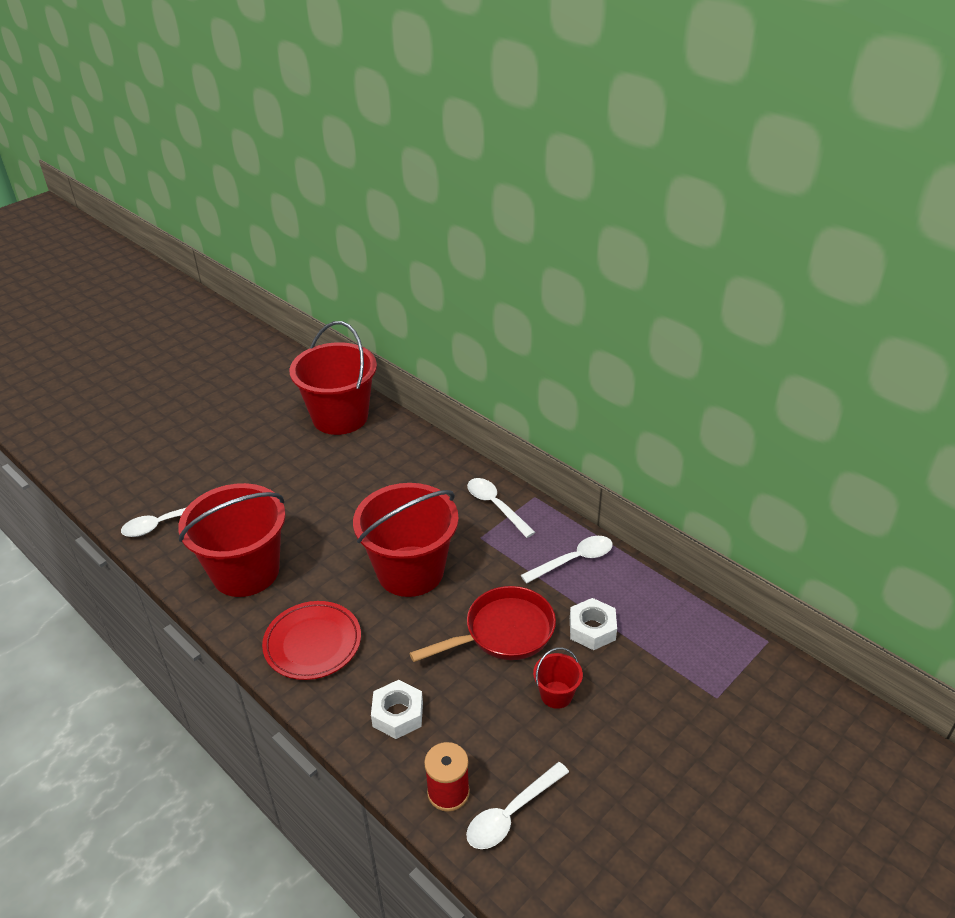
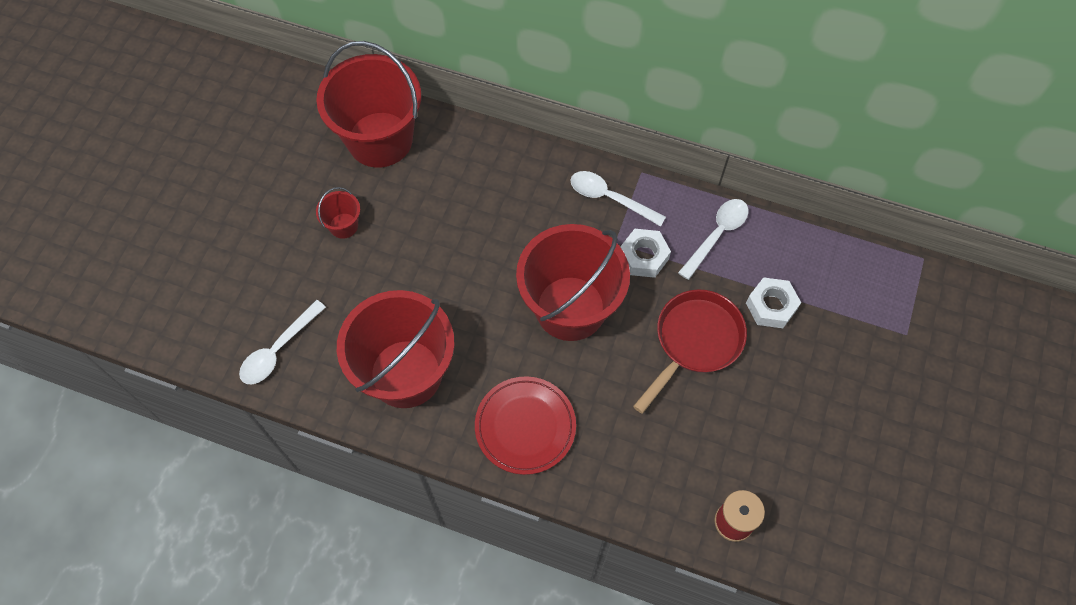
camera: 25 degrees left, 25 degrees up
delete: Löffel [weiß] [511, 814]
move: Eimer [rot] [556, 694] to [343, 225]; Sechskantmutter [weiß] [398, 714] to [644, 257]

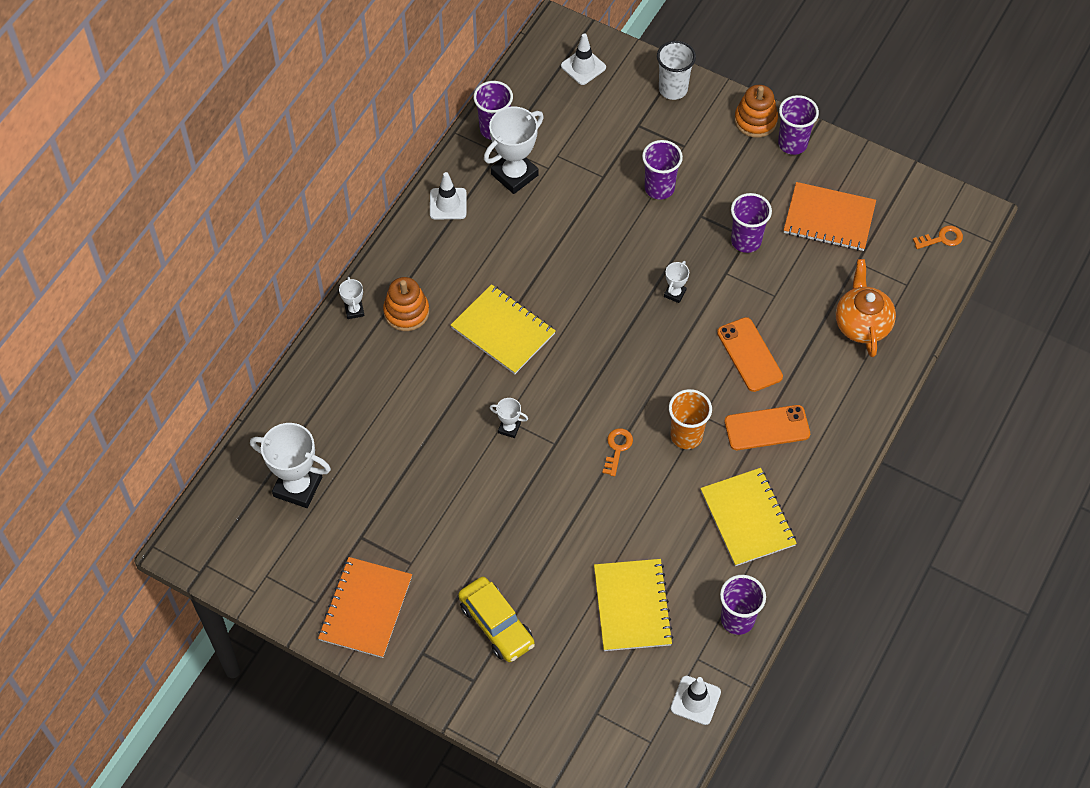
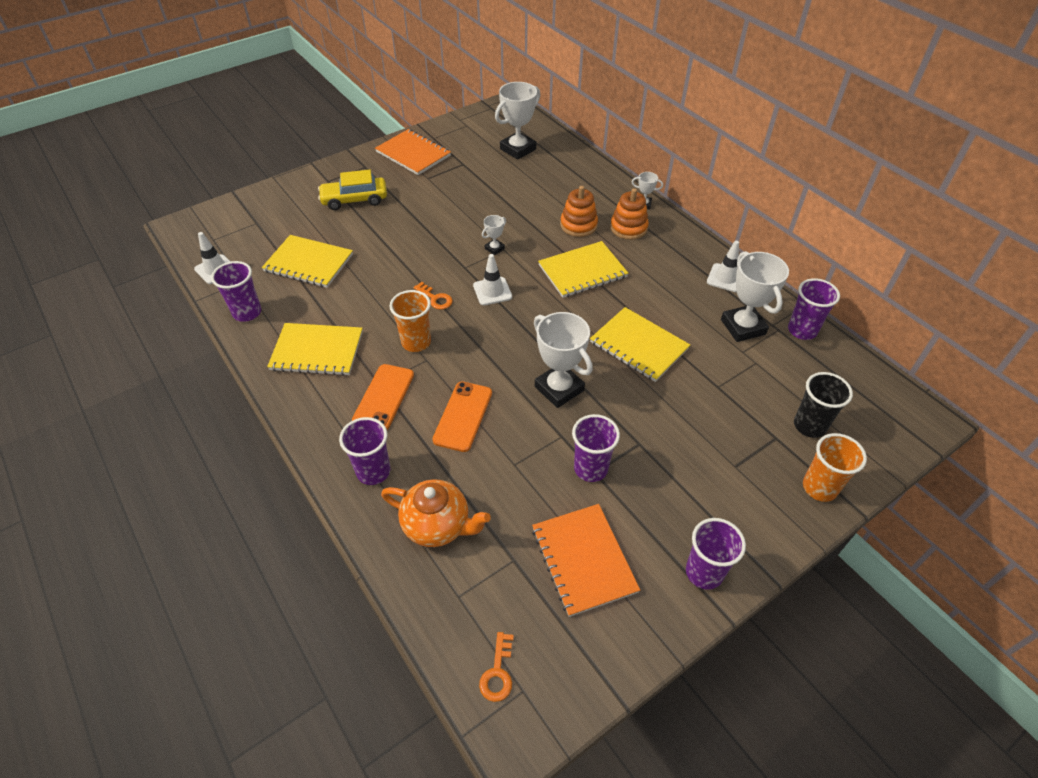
camera: 115 degrees right, 10 degrees down
insert: Notizbuch [gelb] [639, 345]; Becher [schwarz] [809, 426]
move: Leitkegel [weiß] [583, 67] to [492, 291]; Stapelspielzeug [orange] [755, 120] to [578, 225]; Becher [lila] [659, 188] to [373, 471]
recolor: Becher [weiß] [673, 89] to Becher [orange] [819, 487]
rotate: Notizbuch [orange] [829, 218] = [584, 560] 60 degrees counterclockwise; Handy [orange] [749, 355] = [463, 416] 75 degrees counterclockwise
resize: Pokal [weiß] [674, 293] = [559, 388] x2.08

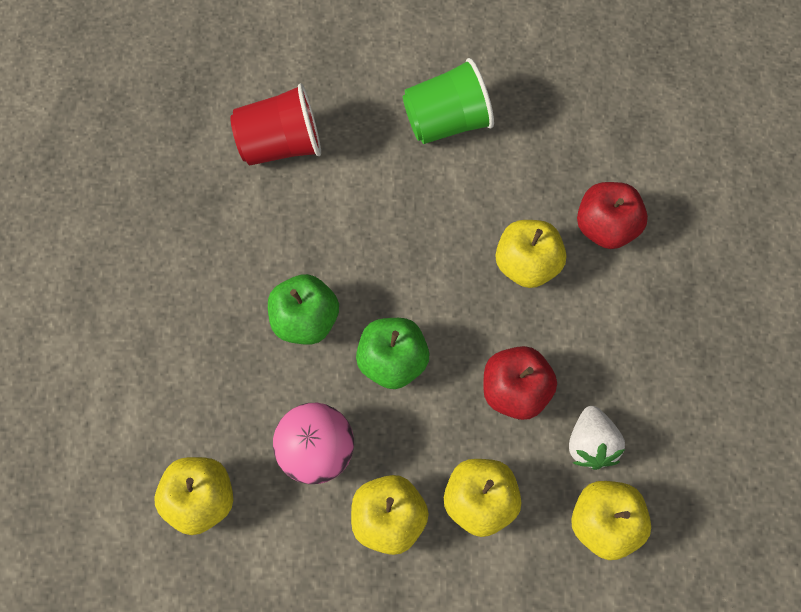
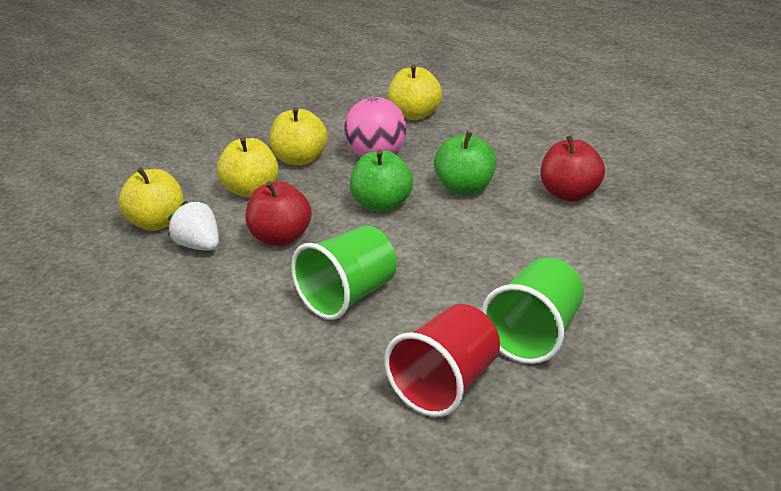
camera: 140 degrees right, 35 degrees down
move: Becher [rot] [281, 145] to [447, 386]; Apfel [rot] [605, 228] to [570, 194]
replace: Apfel [gelb] [526, 265] to Becher [grün] [349, 296]

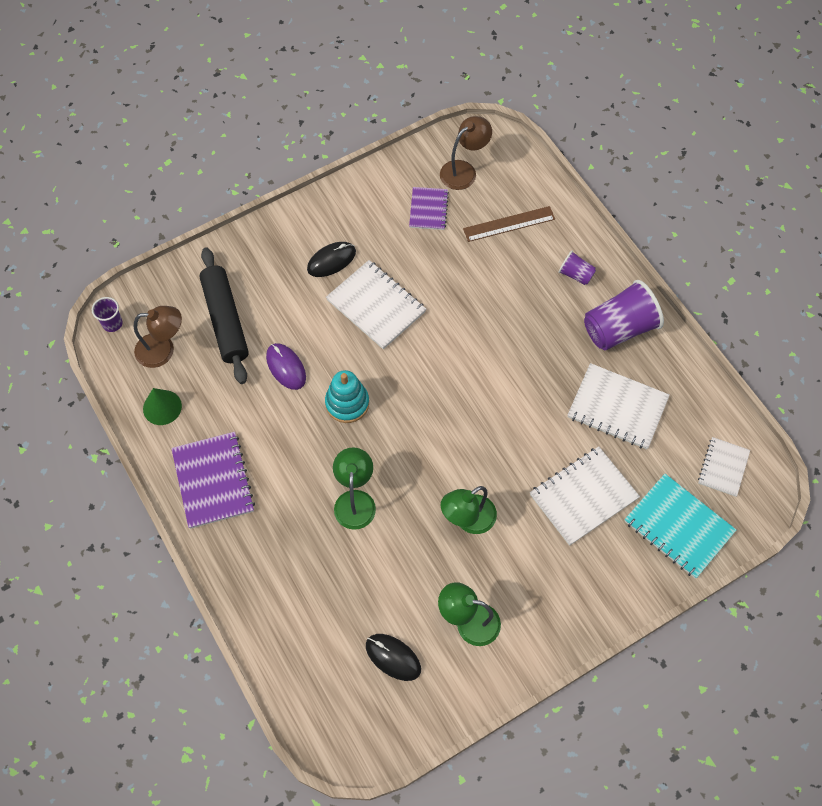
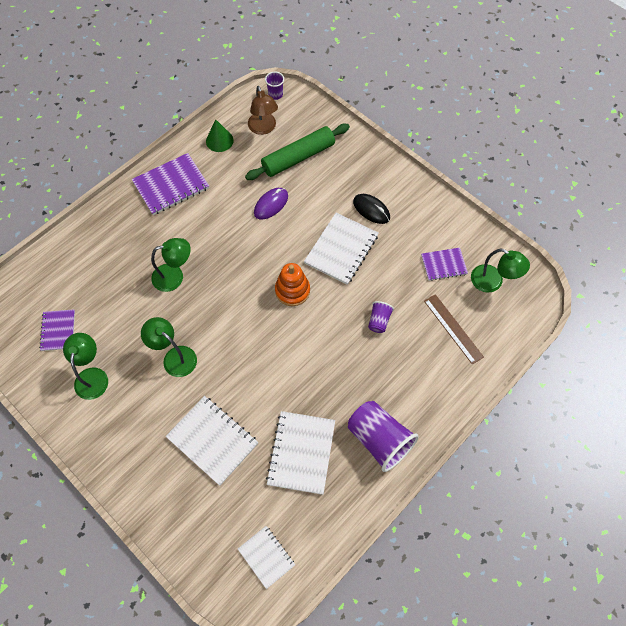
camera: 75 degrees right, 0 degrees up
delete: Stapelspielzeug [türkis] [347, 403]; Notizbuch [türkis] [678, 527]
insert: Stapelspielzeug [orange] [292, 290]
move: Becher [lila] [575, 274] to [379, 321]
replace: Computermaus [schwarz] [393, 657] to Notizbuch [lila] [58, 330]
recolor: Lampe [braun] [464, 170] to Lampe [grün] [493, 282]; Nudelholz [schwarz] [225, 320] to Nudelholz [grün] [298, 157]
rotate: Notizbuch [weiß] [723, 467] = [266, 557] 45 degrees clockwise

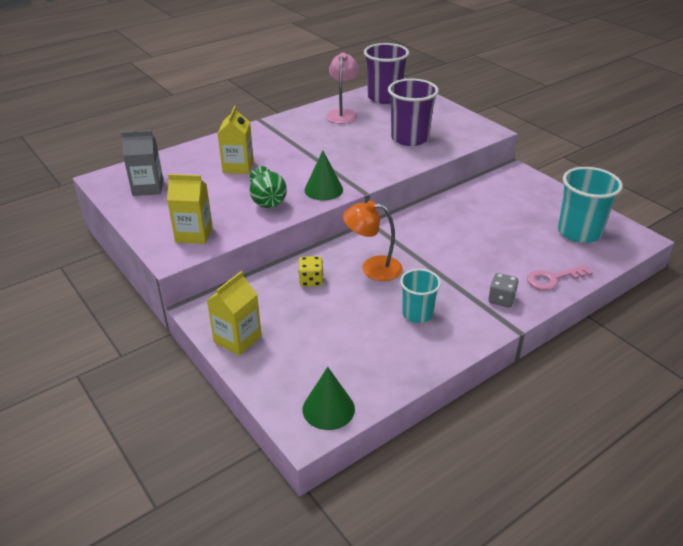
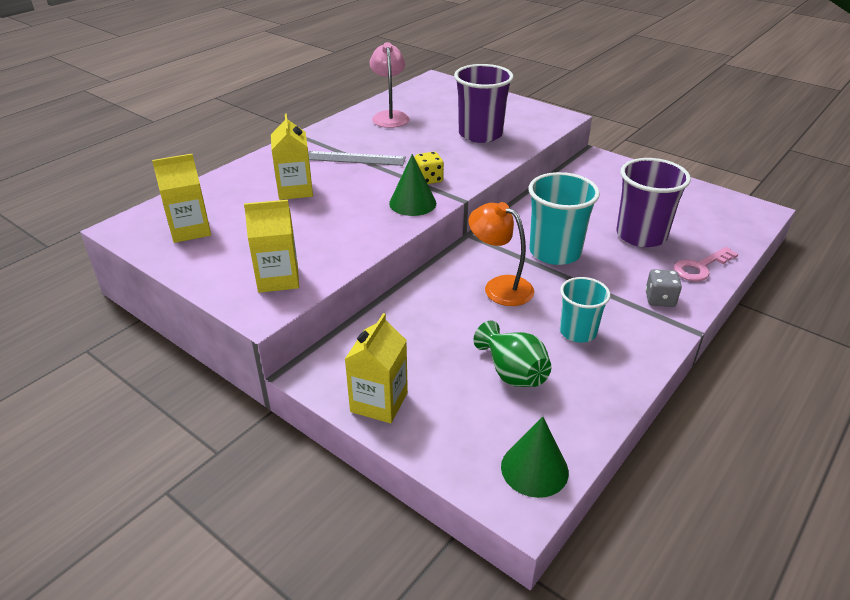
camera: 15 degrees left, 0 degrees up
insert: Lineal [grau] [355, 158]
move: Becher [lila] [384, 97] to [641, 235]; Vase [grün] [268, 201] to [512, 373]; Becher [türkis] [579, 232] to [555, 252]; Spielwürfel [gelb] [311, 280] to [428, 179]
recolor: Getränkekarton [grau] [148, 187] to Getränkekarton [gelb] [190, 230]
rotate: Lampe [orange] [373, 268] = [499, 287] 45 degrees clockwise

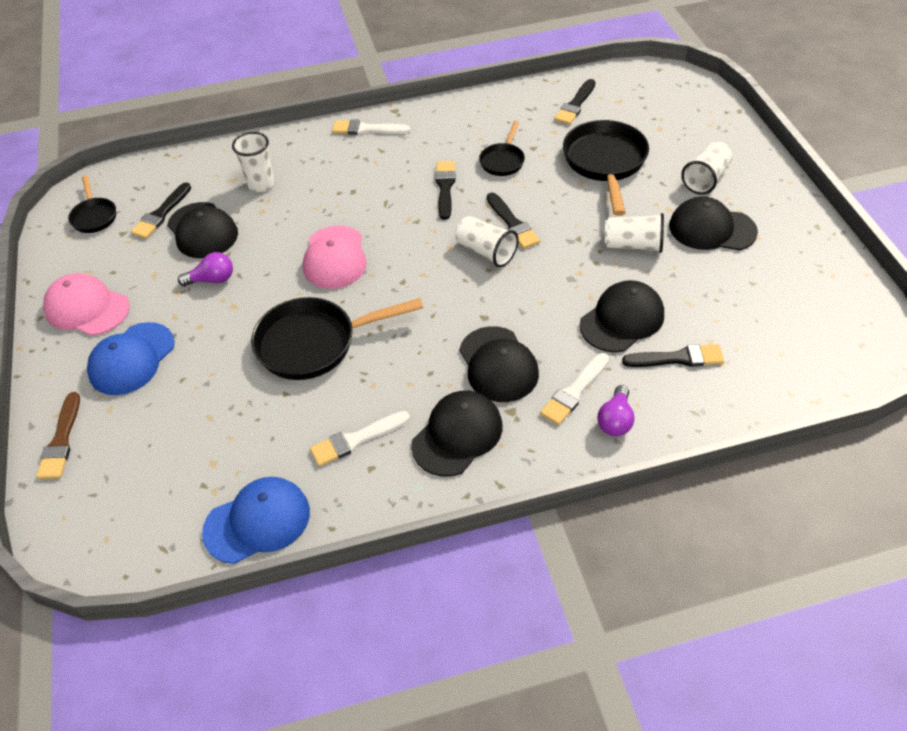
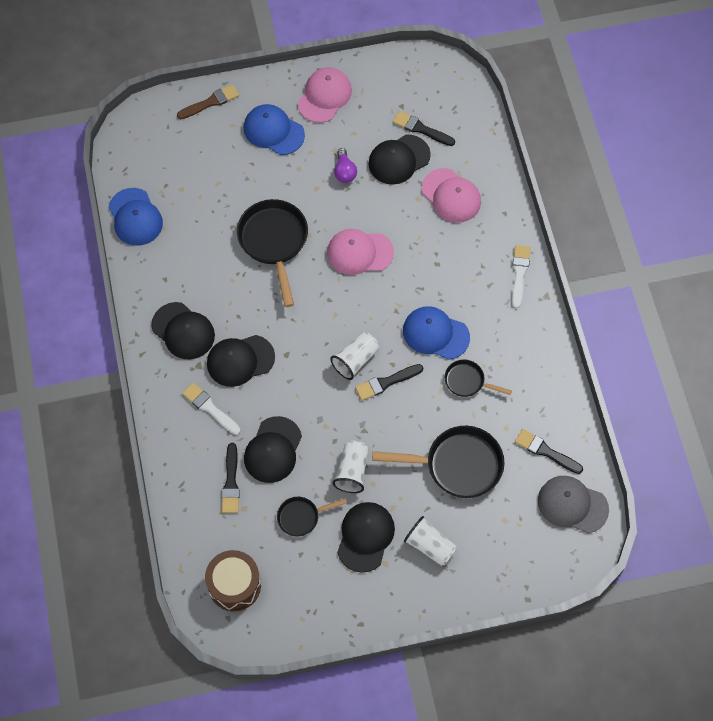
camera: 90 degrees right, 15 degrees up
delete: Glühbirne [lila] [615, 420]; Pinsel [weiß] [356, 439]
insert: Kappe [grau] [572, 505]; Trommel [braun] [234, 585]
move: Pfanne [schwarz] [94, 216] to [301, 517]
replace: Becher [weiß] [261, 184] to Kappe [rosa] [451, 196]; Pinsel [schwarz] [445, 187] to Kappe [blau] [435, 334]
rotate: Kappe [schwarz] [622, 319] = [273, 450] 60 degrees clockwise; Pinsel [braun] [61, 440] = [210, 102] 150 degrees clockwise

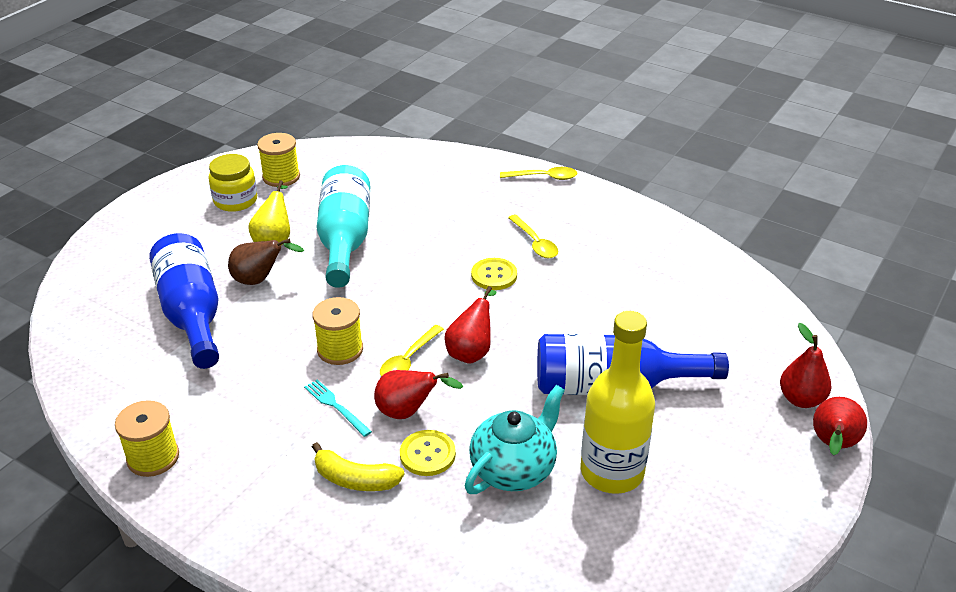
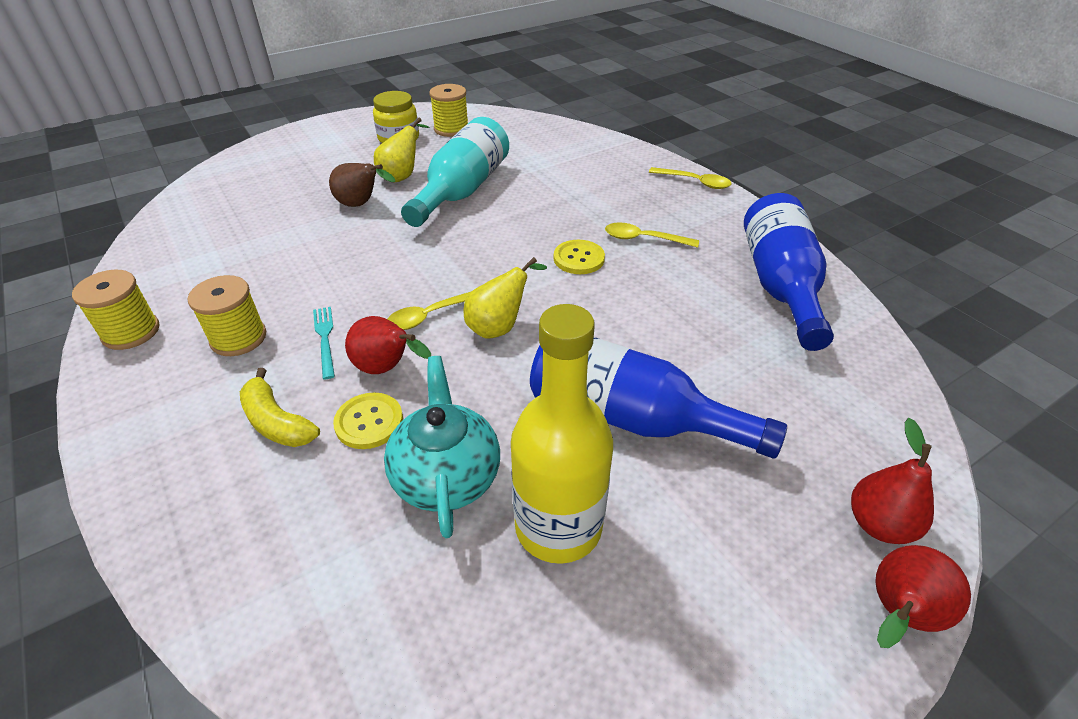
camera: 25 degrees right, 5 degrees up
move: Flasche [blau] [192, 314] to [780, 285]; Garnrolle [gelb] [340, 349] to [238, 338]
recolor: Birne [rot] [471, 351] to Birne [gelb] [499, 327]
rotate: Löffel [gelb] [535, 243] = [644, 239] 105 degrees clockwise; Teekanne [türkis] [514, 469] = [446, 476] 75 degrees counterclockwise

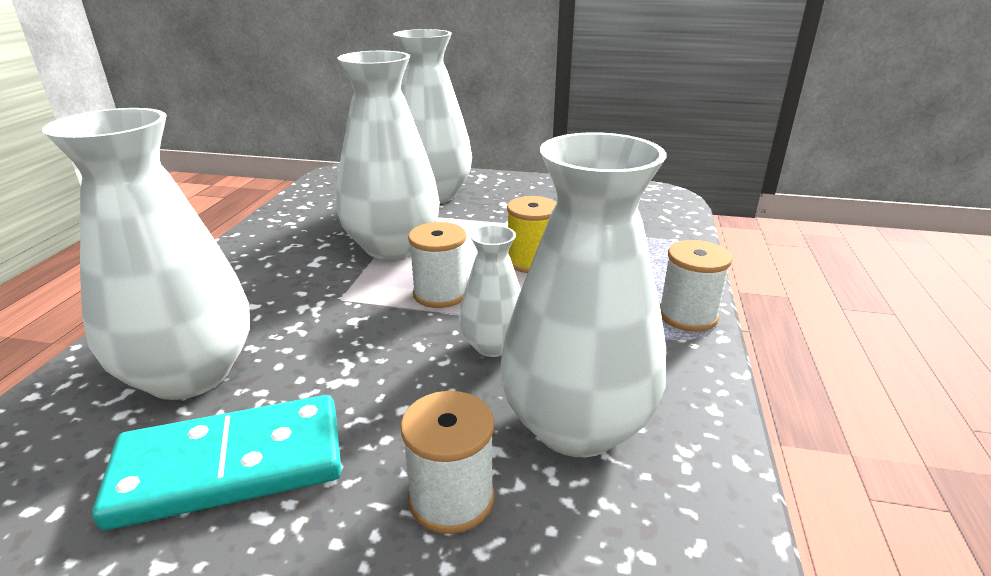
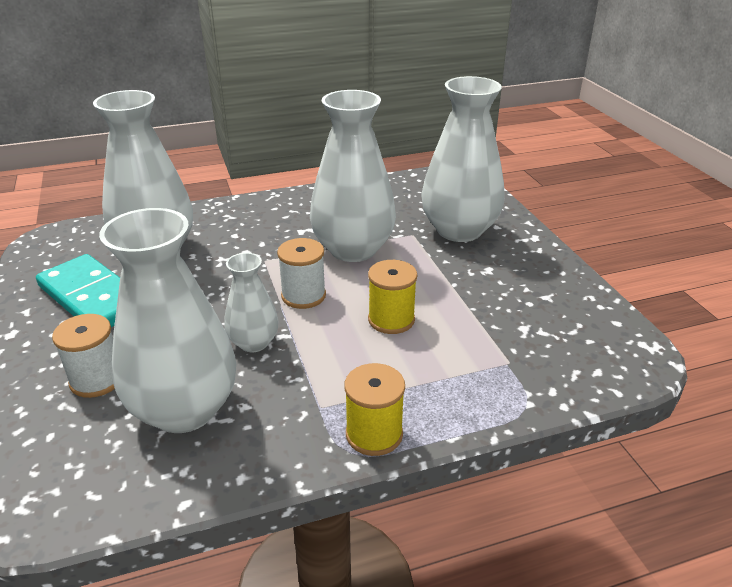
camera: 60 degrees right, 5 degrees up
recolor: Garnrolle [weiß] [687, 315] to Garnrolle [gelb] [374, 434]

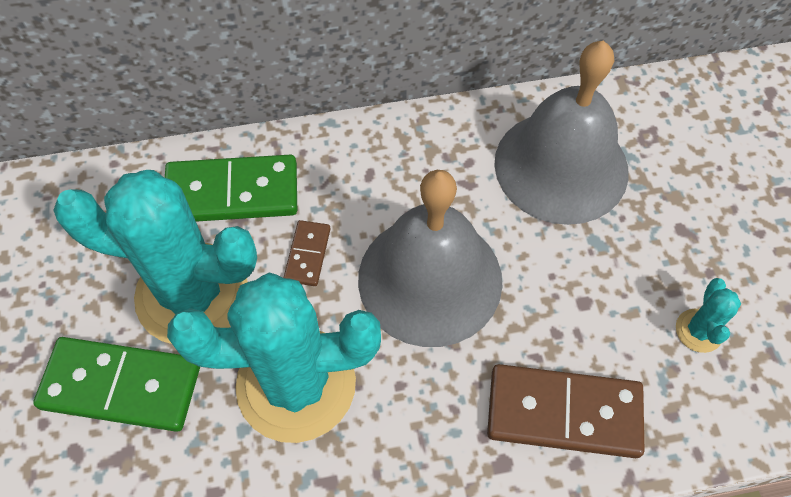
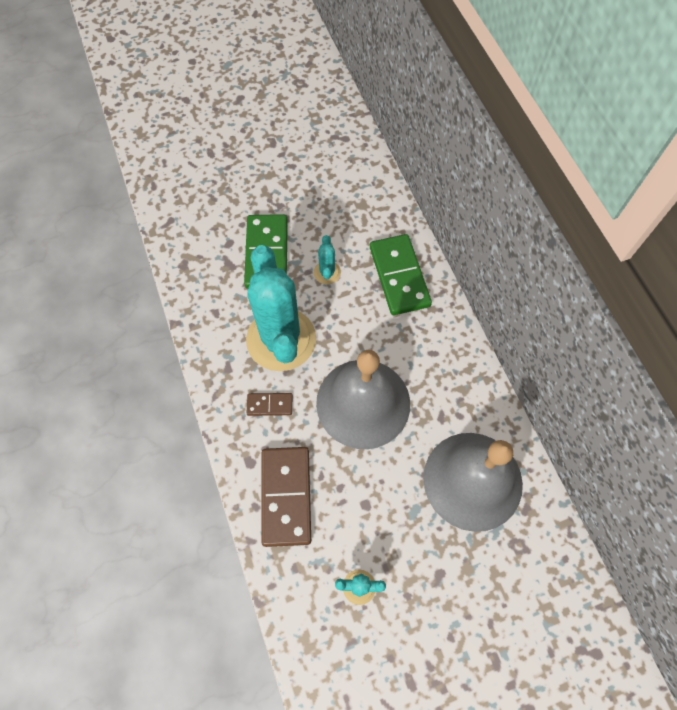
camera: 80 degrees right, 5 degrees up
move: Dominostein [braun] [307, 254] to [269, 405]
resize: Kaktus [türkis] [192, 294] = [327, 272] x0.41

